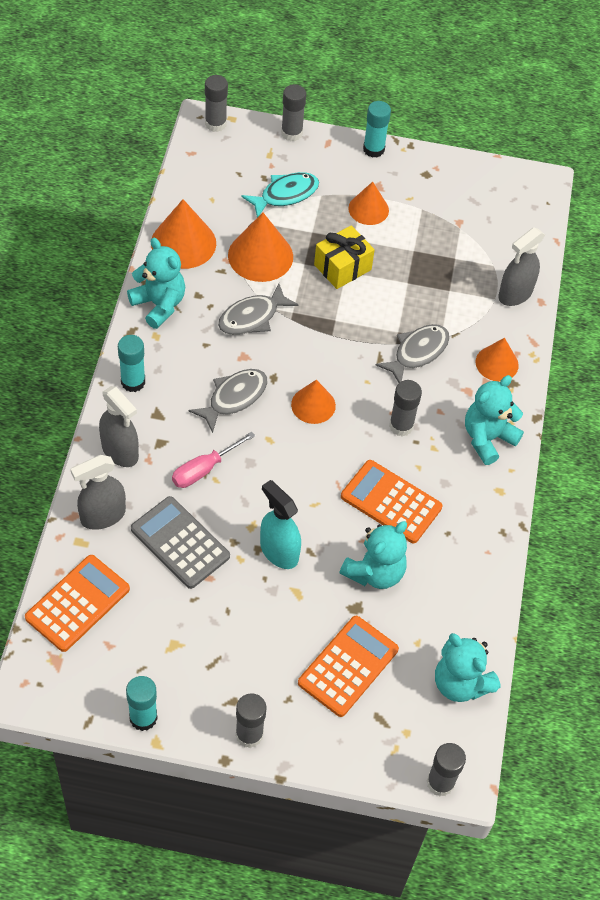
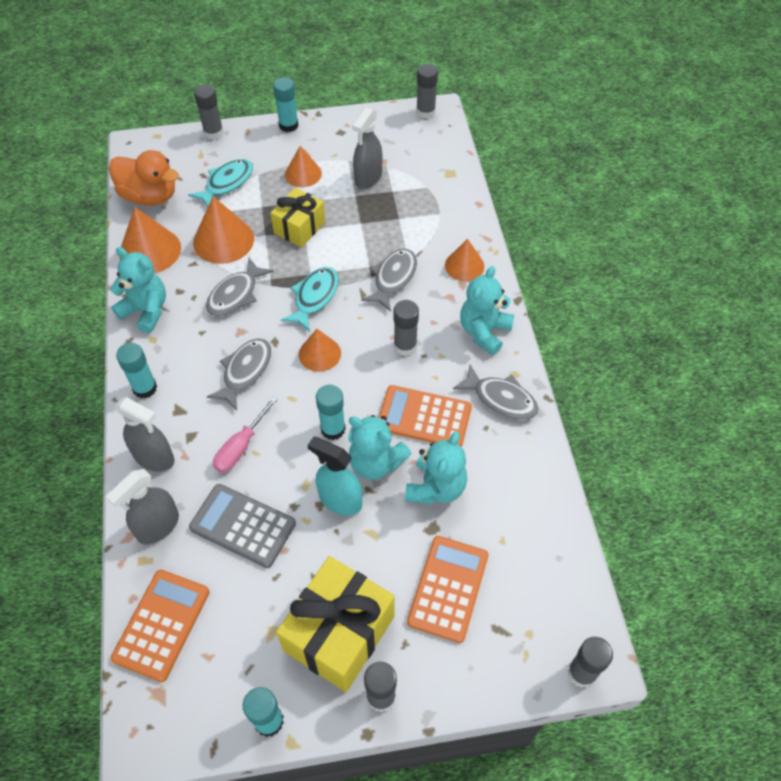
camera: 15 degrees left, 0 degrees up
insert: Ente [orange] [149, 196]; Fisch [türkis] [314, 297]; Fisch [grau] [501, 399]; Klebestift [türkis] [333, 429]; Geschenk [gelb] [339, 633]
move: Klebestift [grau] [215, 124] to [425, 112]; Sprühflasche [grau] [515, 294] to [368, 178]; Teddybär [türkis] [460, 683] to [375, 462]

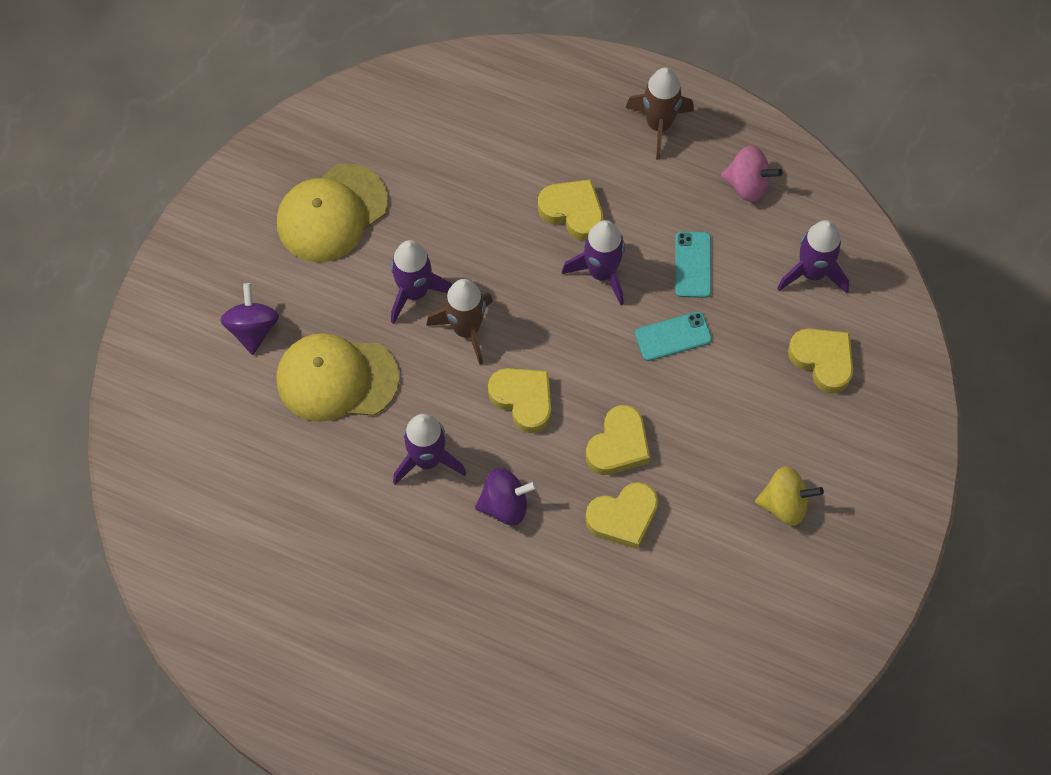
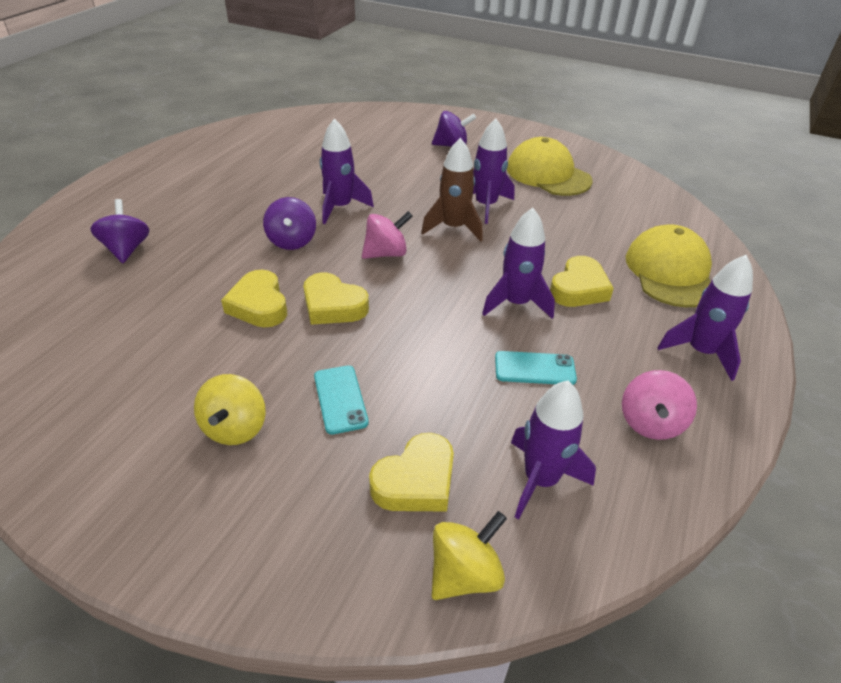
camera: 90 degrees right, 25 degrees down
insert: Kreisel [lila] [127, 249]; Kreisel [gelb] [465, 574]
move: Handy [türkis] [673, 336] to [340, 399]; Kappe [gelb] [336, 379] to [670, 272]
replace: Herz [gelb] [523, 400] to Kreisel [rosa] [386, 253]
recolor: Rakete [braun] [659, 125] to Rakete [lila] [700, 352]

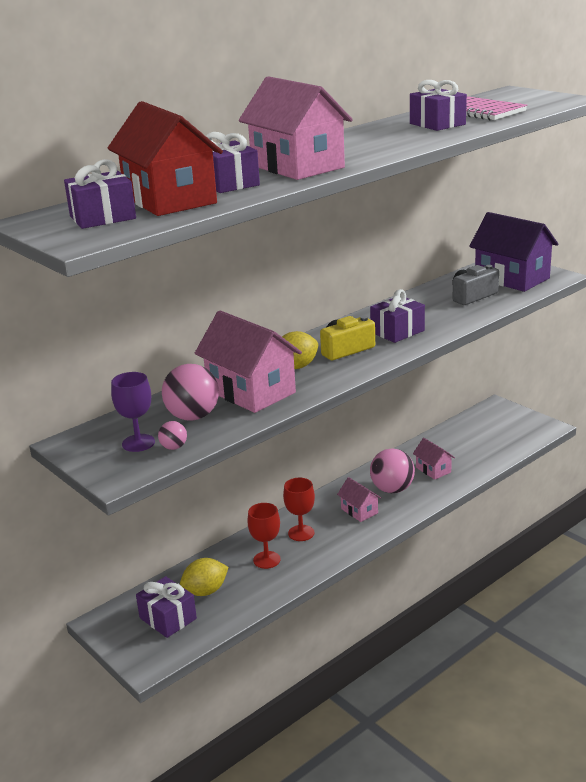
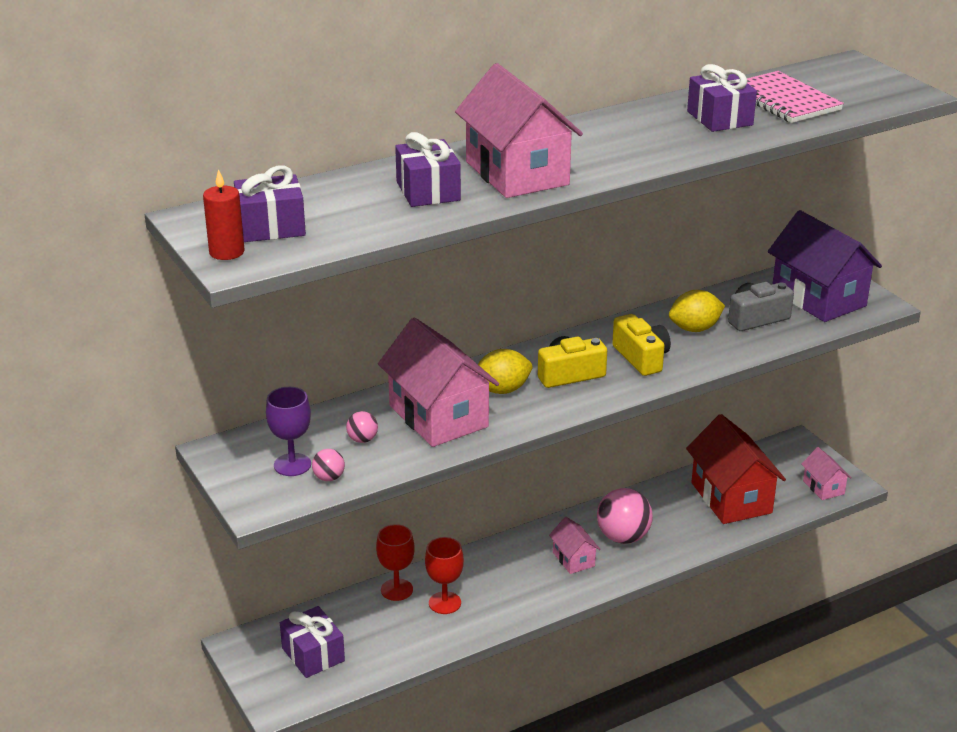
camera: 10 degrees right, 5 degrees up
insert: Kerze [rot] [226, 252]
move: Haus [rot] [170, 200] to [731, 498]; Haus [rosa] [433, 470] to [823, 487]; Kelch [rot] [301, 533] to [396, 590]; Zitrone [gelb] [205, 591] to [694, 329]
replace: Geschenk [lila] [397, 331] to Kamera [gelb] [641, 358]
resize: Ball [rosa] [193, 416] = [362, 439] x0.48

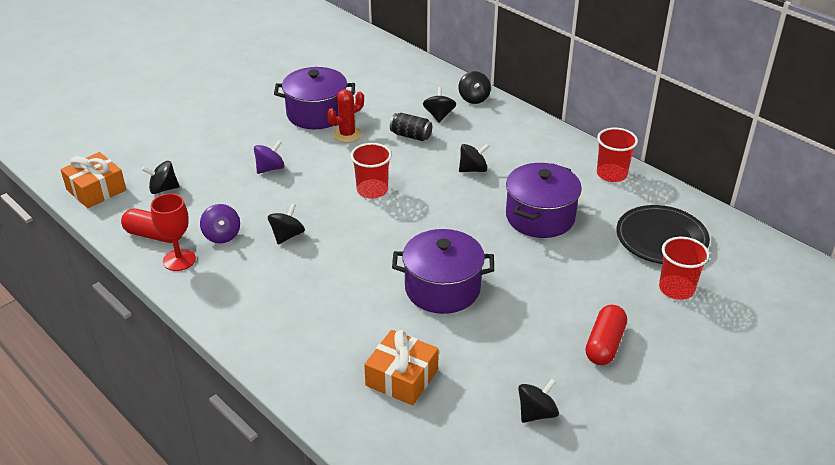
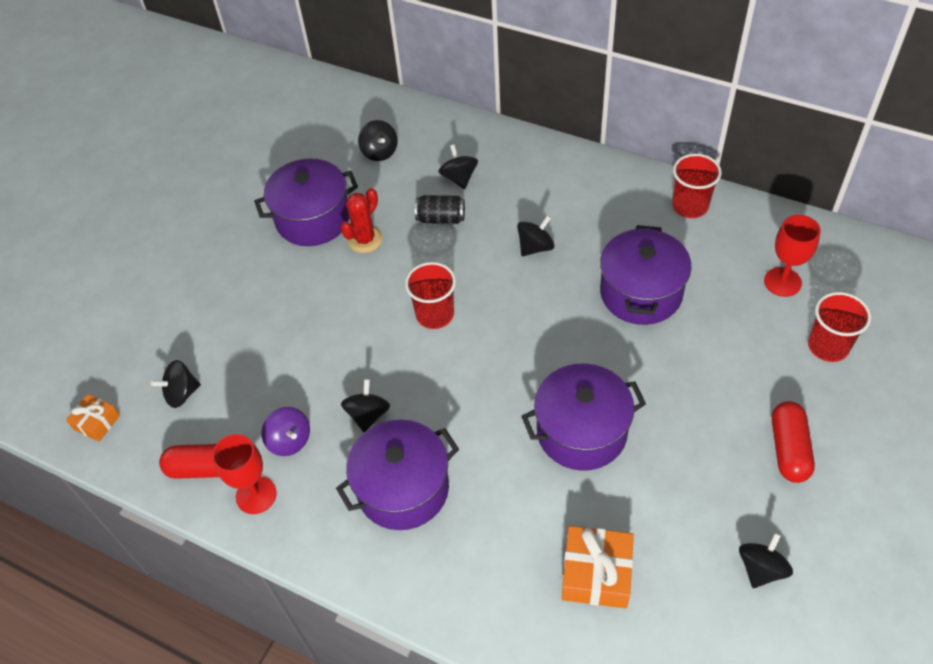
camera: 15 degrees left, 15 degrees up
delete: Kreisel [lila] [270, 168]
insert: Kochtopf [lila] [403, 489]
move: Kreisel [schwarz] [474, 98] to [379, 152]
replace: Teller [schwarz] [661, 239] to Kelch [rot] [782, 282]
resize: Geschenk [orange] [96, 190] = [97, 422] x0.60

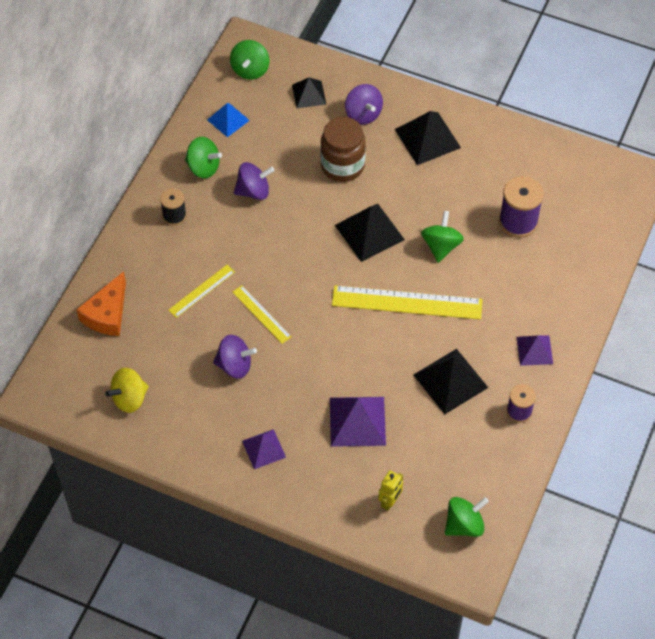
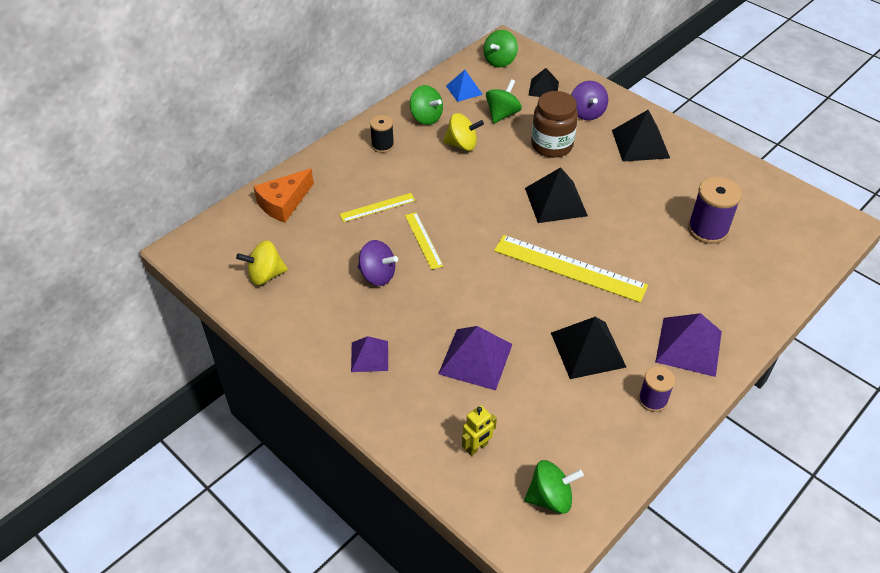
camera: 20 degrees right, 10 degrees down
move: Kreisel [grün] [441, 246] to [502, 114]
recolor: Kreisel [lila] [254, 191] to Kreisel [gelb] [462, 145]
resize: Pyramide [lila] [534, 350] = [689, 346] x1.61

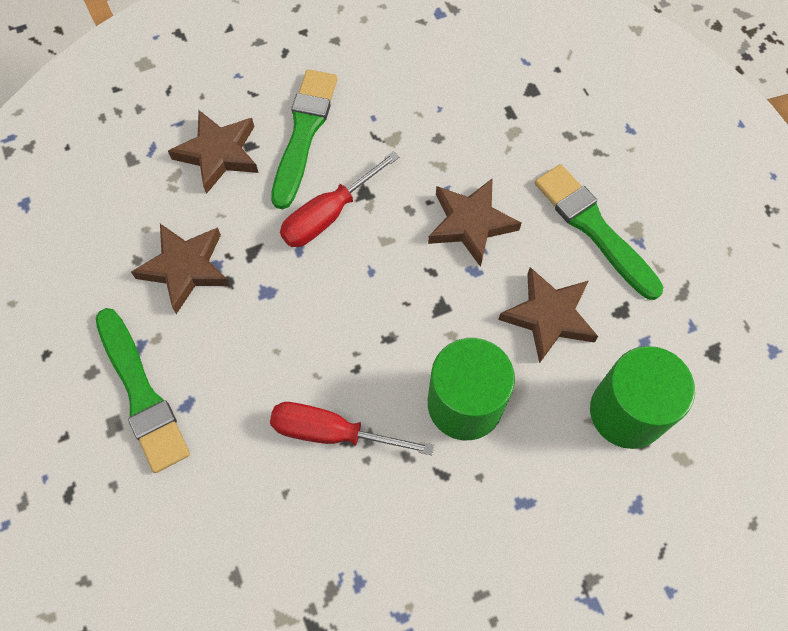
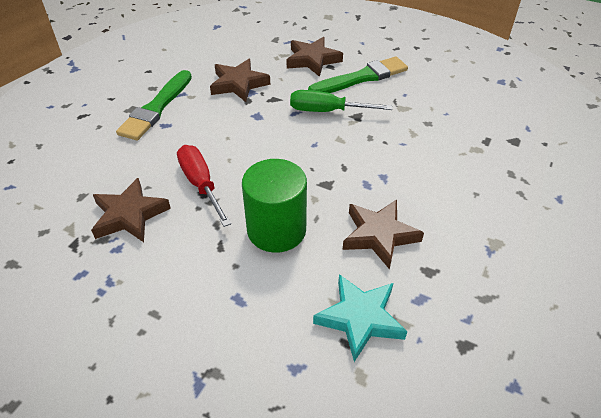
camera: 50 degrees right, 20 degrees down
delete: Pinsel [grün] [594, 229]
move: Stern [braun] [470, 223] to [129, 215]
replace: Vollzylinder [grün] [627, 412] to Stern [türkis] [360, 318]
recolor: Schraubenzieher [rot] [329, 215] to Schraubenzieher [grün] [327, 111]

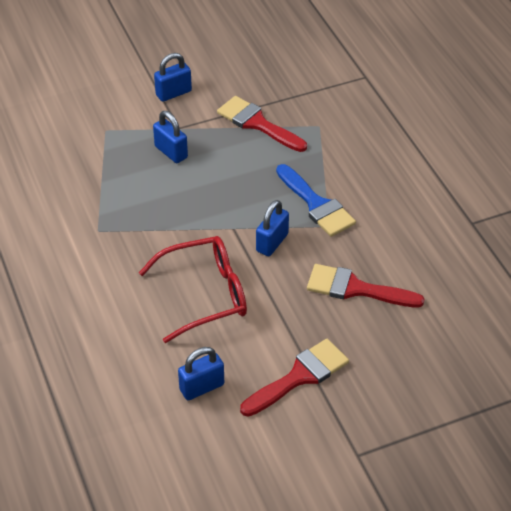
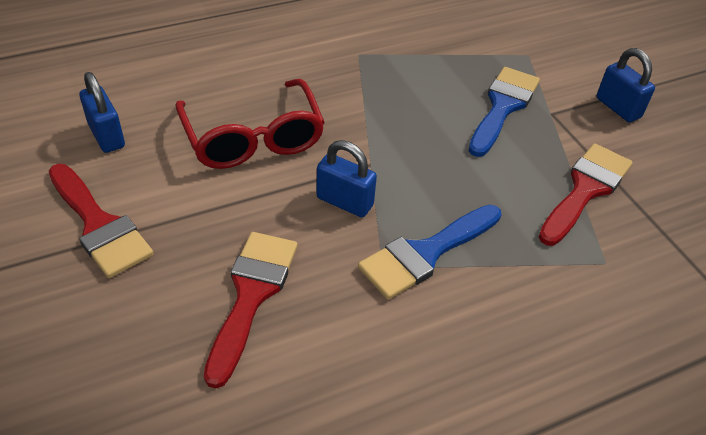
camera: 85 degrees right, 0 degrees up
replace: Vorhängeschloss [blau] [171, 152] to Pinsel [blau] [503, 107]

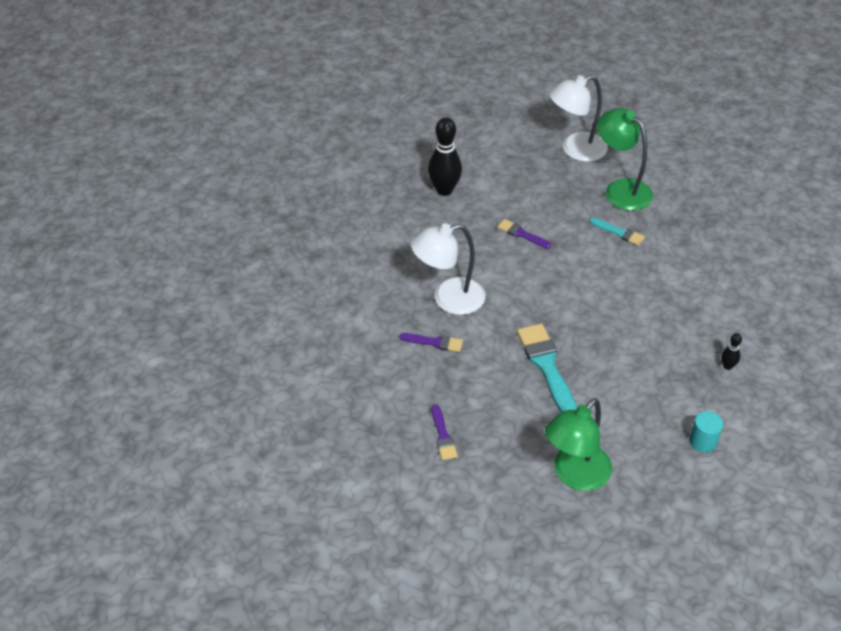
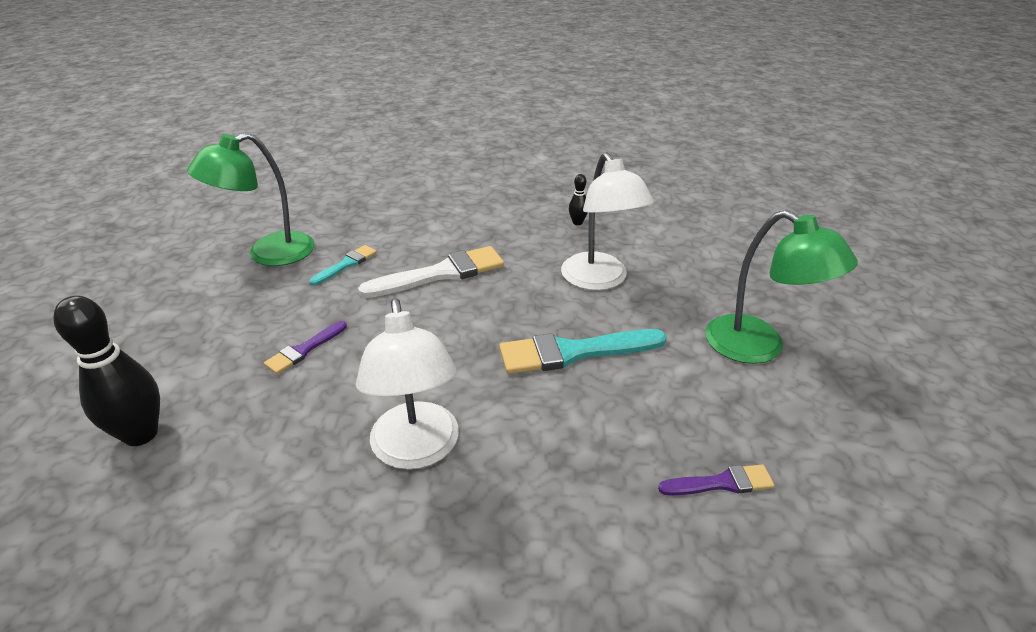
camera: 85 degrees left, 10 degrees down
delete: Pinsel [lila] [434, 342]; Vollzylinder [türkis] [703, 441]
insert: Pinsel [weiß] [441, 274]
move: Lampe [weiß] [575, 150] to [599, 280]

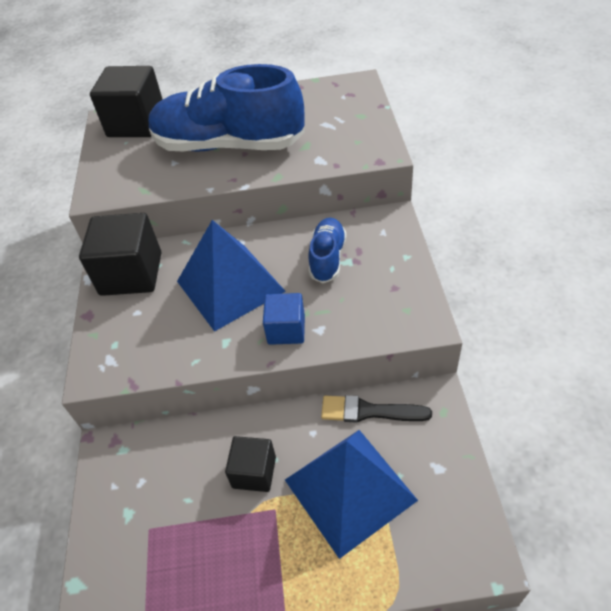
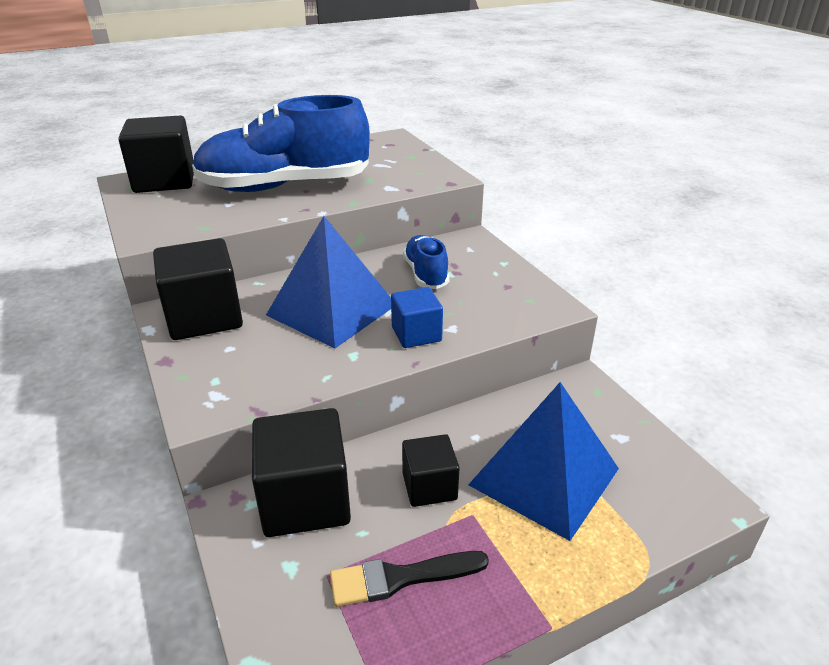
camera: 25 degrees left, 15 degrees down
insert: Kubus [schwarz] [305, 500]
move: Pinsel [schwarz] [369, 411] to [400, 578]

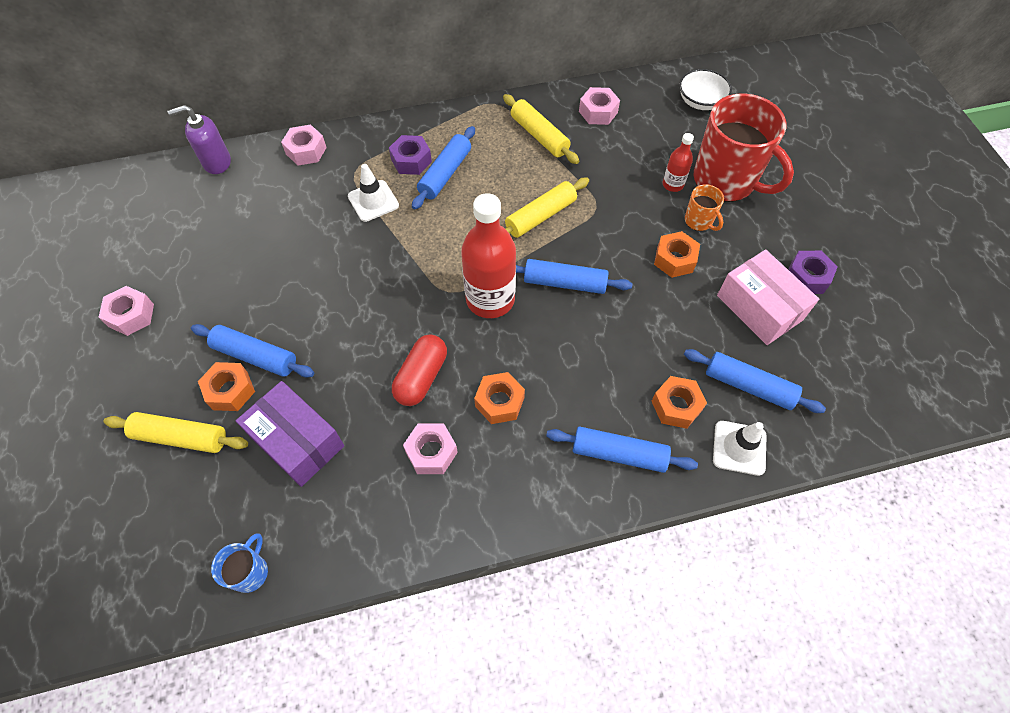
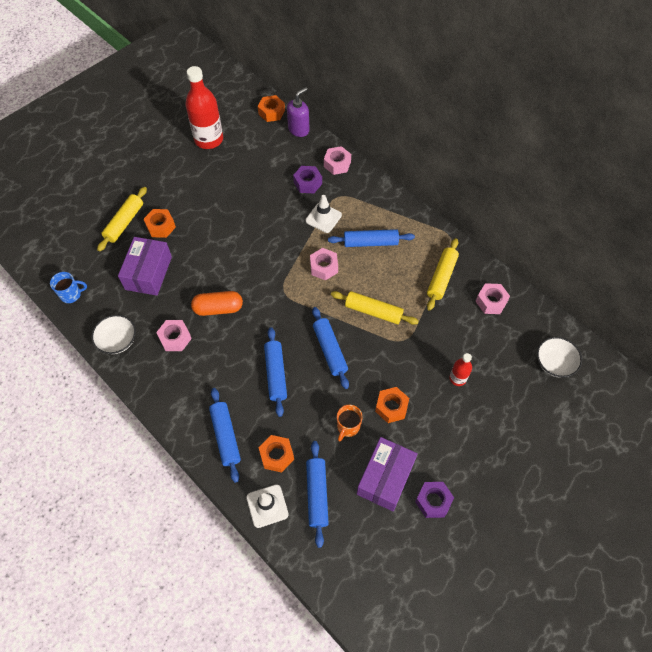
camera: 60 degrees right, 0 degrees up
delete: Tasse [rot] [726, 181]
insert: Schüssel [weiß] [118, 341]
move: Sechskantmutter [lila] [411, 160] to [307, 183]; Tasse [orange] [699, 221] to [348, 427]; Flasche [rot] [490, 299] to [209, 139]; Sechskantmutter [rosa] [131, 315] to [324, 267]; Nudelholz [blau] [256, 356] to [276, 374]; Sechskantmutter [orange] [499, 402] to [271, 112]
recolor: Schachtel [rosa] [759, 307] to Schachtel [lila] [385, 478]; Kapsel [rot] [421, 377] to Kapsel [orange] [218, 308]
rotate: Seifenspender [lila] [217, 162] = [299, 129] 90 degrees clockwise; Nudelholz [gelb] [181, 437] = [124, 222] 45 degrees clockwise

